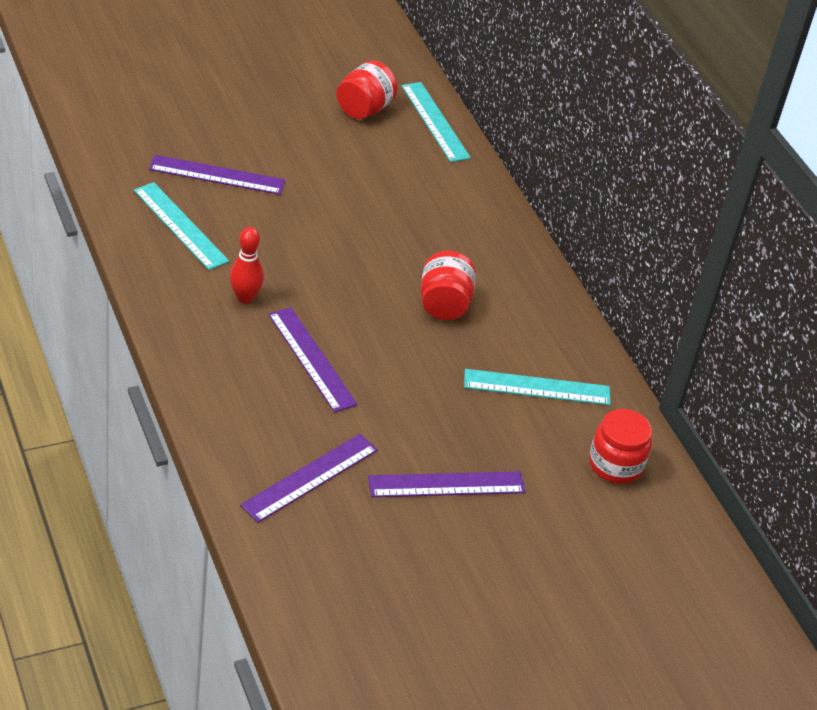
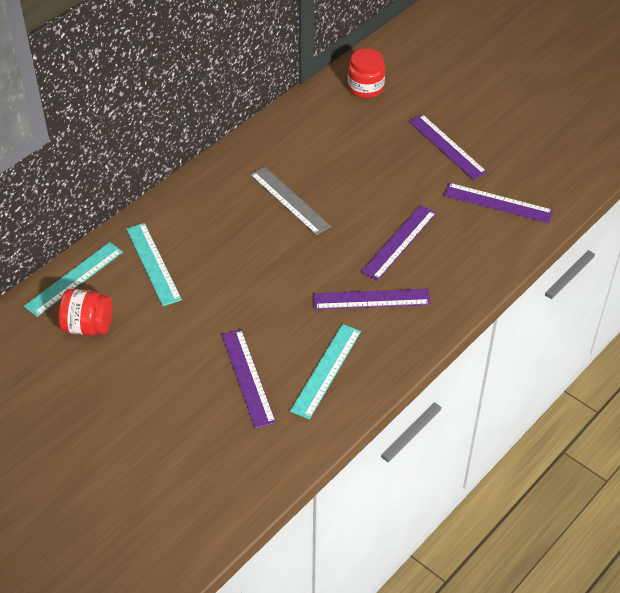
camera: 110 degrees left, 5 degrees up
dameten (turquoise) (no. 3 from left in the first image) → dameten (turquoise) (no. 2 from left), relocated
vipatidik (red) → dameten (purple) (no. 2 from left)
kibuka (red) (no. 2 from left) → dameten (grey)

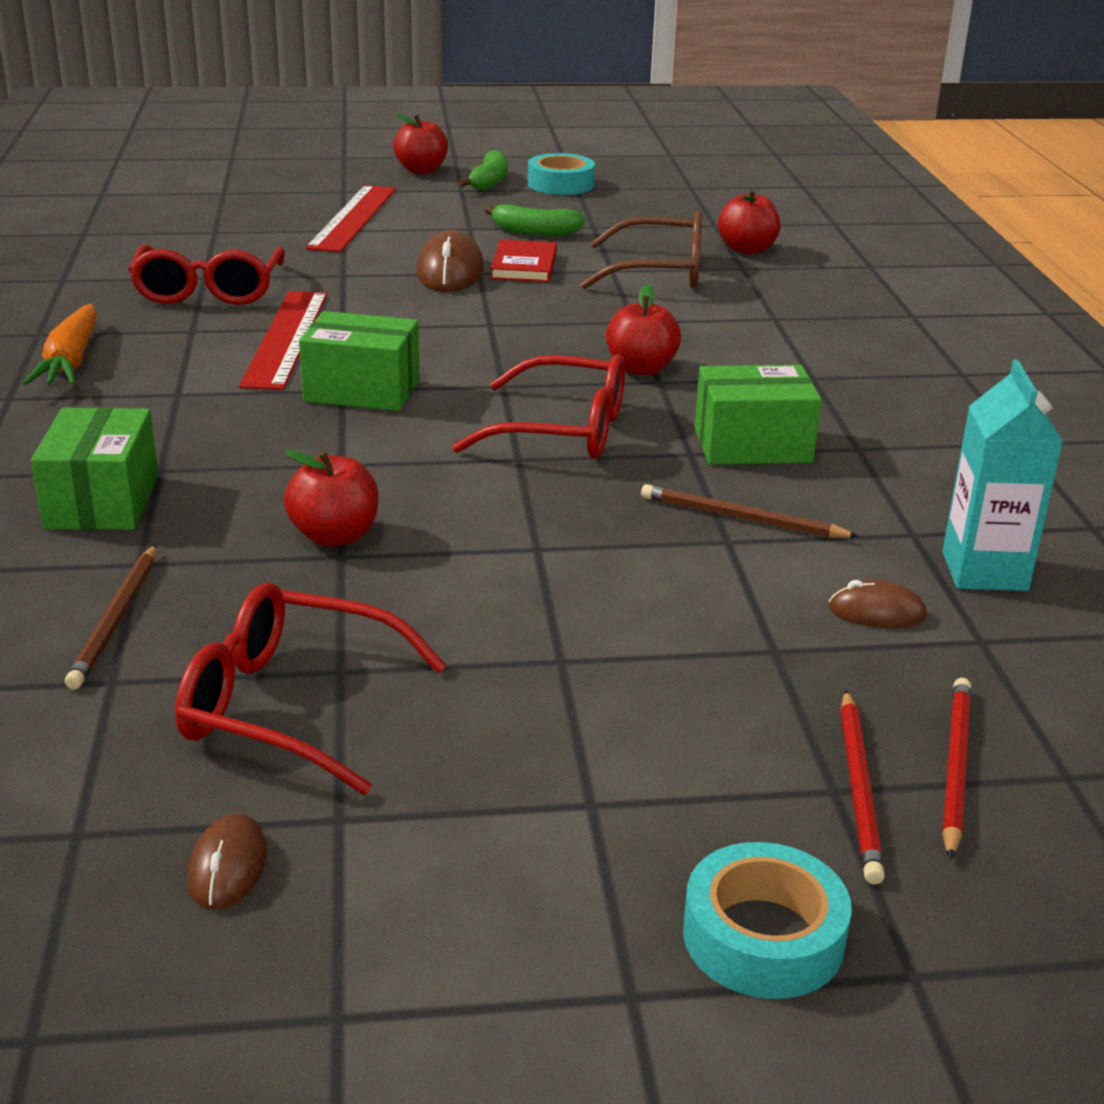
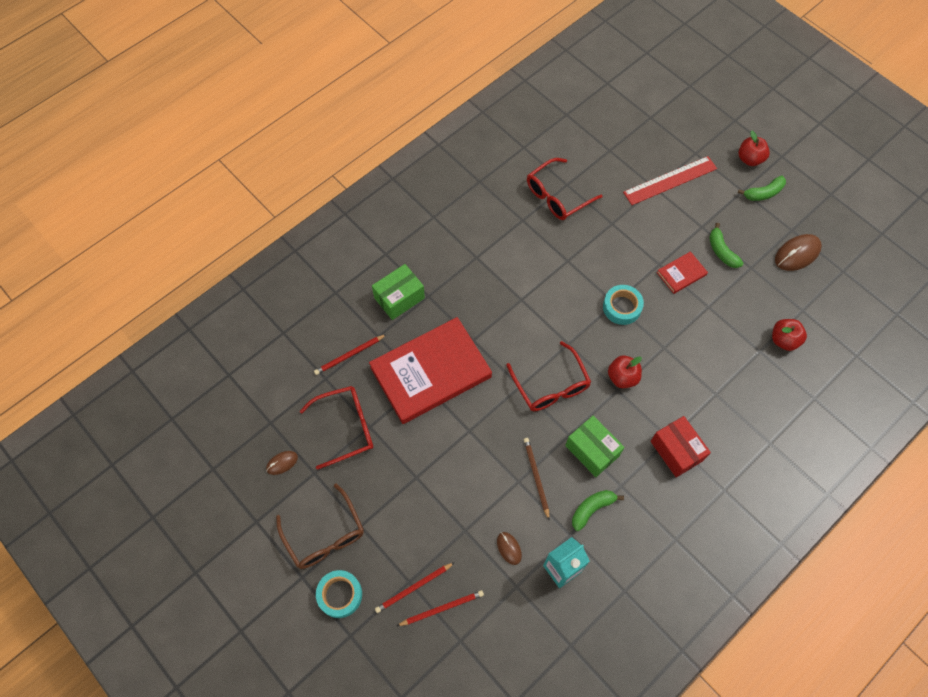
camera: 55 degrees right, 35 degrees up
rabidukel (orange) → -
dameten (red) (no. 1 from left) → -
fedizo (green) (no. 2 from left) → -
- → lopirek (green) (no. 1 from left)
- → fedizo (red)
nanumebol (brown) (no. 2 from left in the first image) → nanumebol (brown) (no. 3 from left), relocated
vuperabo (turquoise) (no. 1 from left in the first image) → vuperabo (turquoise) (no. 2 from left), relocated
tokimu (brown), relocated
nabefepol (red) (no. 1 from left) → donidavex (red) (no. 1 from left)
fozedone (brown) (no. 1 from left) → fozedone (red) (no. 1 from left)
tokimu (red) (no. 2 from left in the first image) → tokimu (red) (no. 1 from left), 90 degrees clockwise

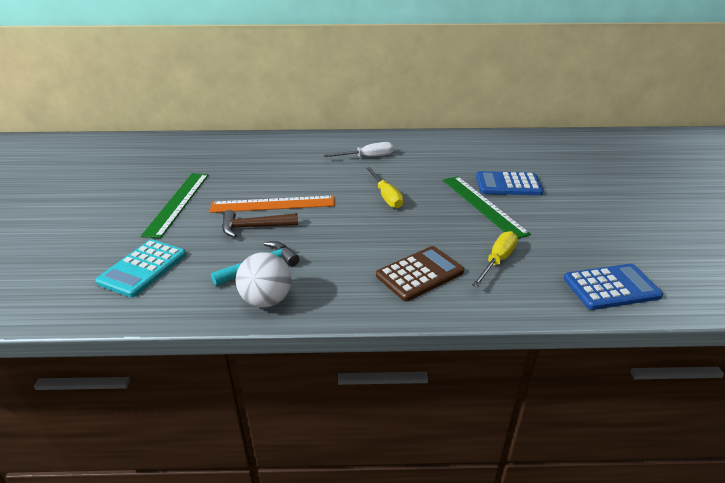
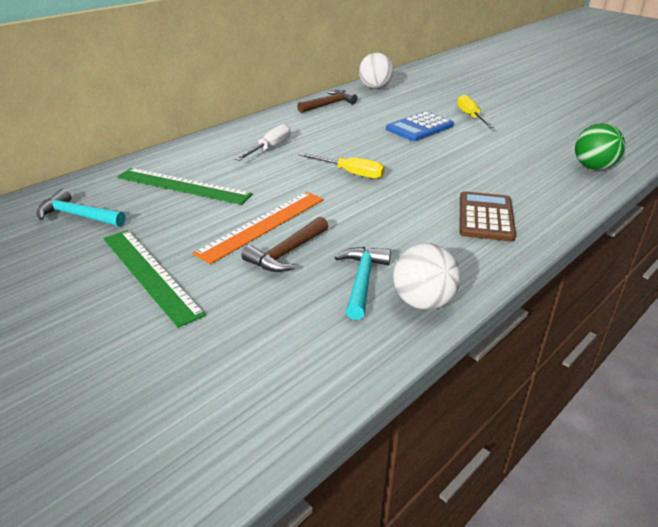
camera: 45 degrees left, 0 degrees up
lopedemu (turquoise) → -
- → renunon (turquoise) (no. 1 from left)
- → renunon (brown) (no. 2 from left)
- → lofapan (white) (no. 1 from left)
dameten (green) (no. 2 from left), relocated
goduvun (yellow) (no. 2 from left), relocated
lopedemu (blue) (no. 2 from left) → lofapan (green)

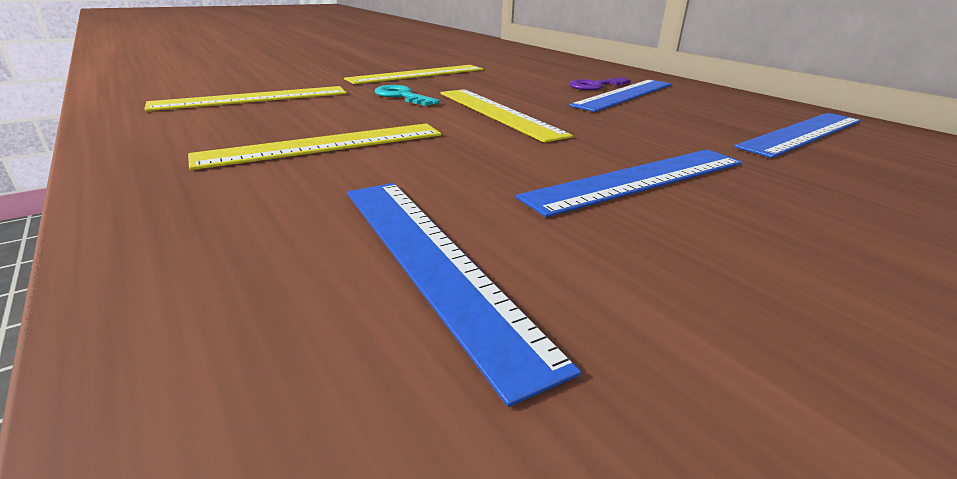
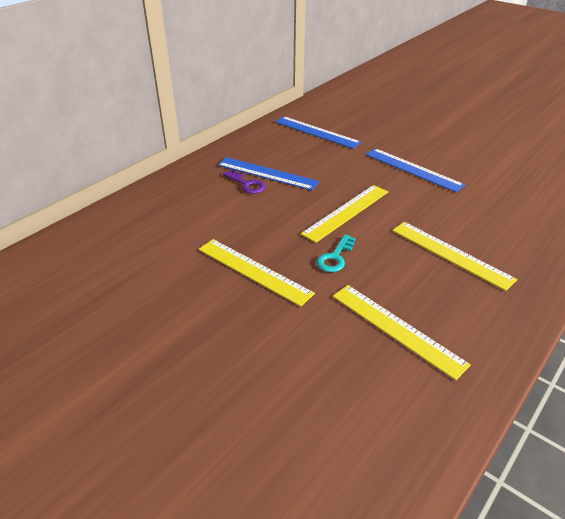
camera: 105 degrees left, 10 degrees up
dameten (blue) (no. 1 from left) → -

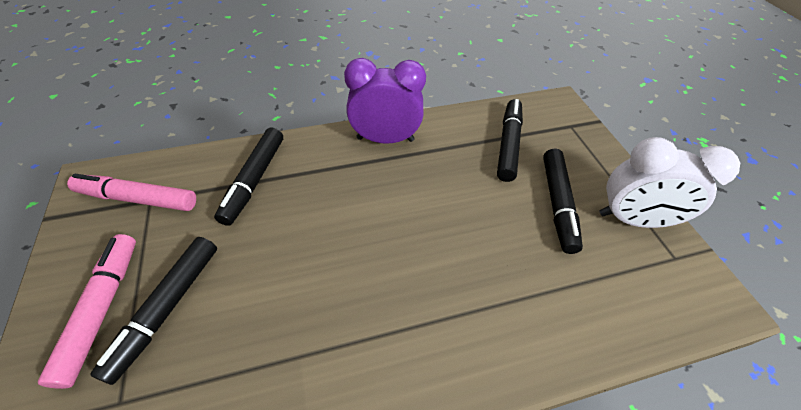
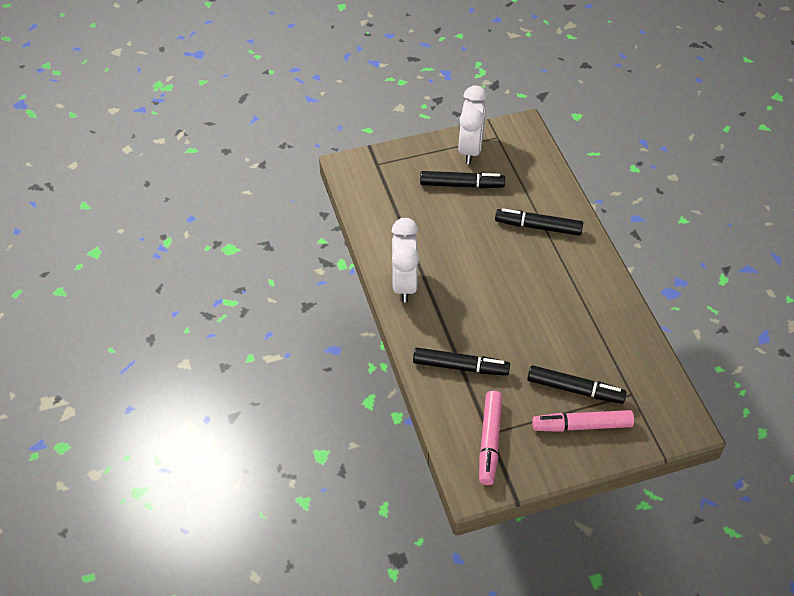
camera: 90 degrees left, 0 degrees up
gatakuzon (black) (no. 3 from left), relocated
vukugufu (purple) → vukugufu (white) (no. 1 from left)

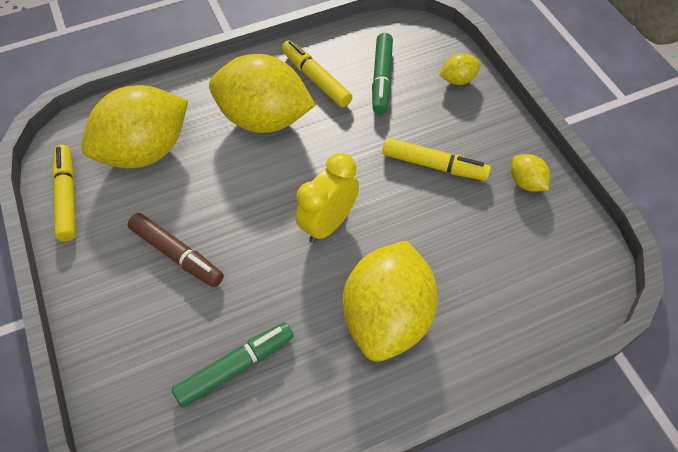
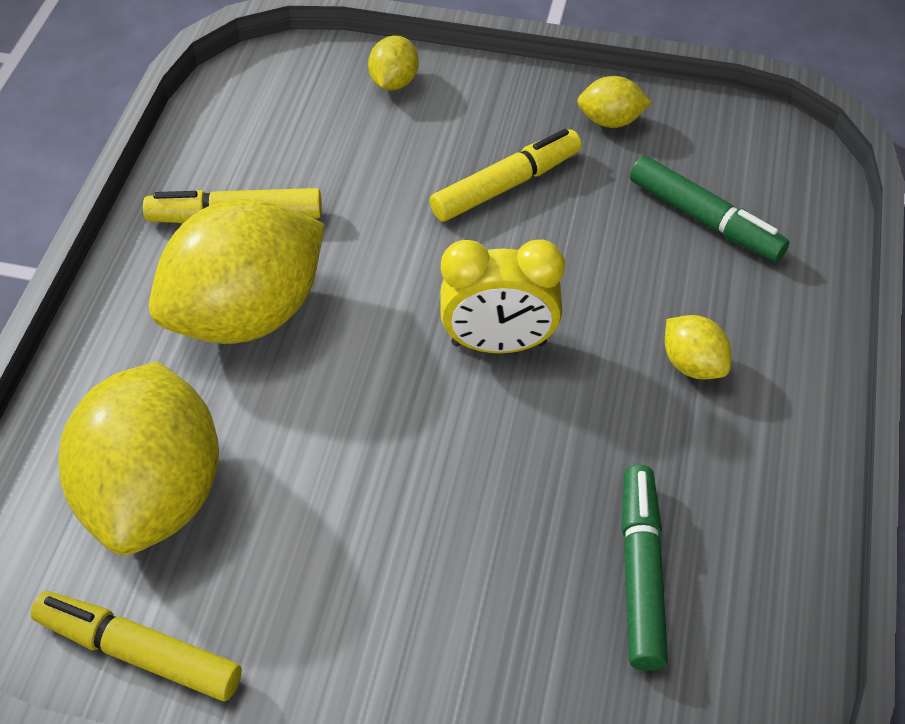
camera: 55 degrees left, 5 degrees down
gatakuzon (brown) → -
gatakuzon (green) (no. 2 from left), relocated
vukugufu (yellow), 75 degrees counterclockwise
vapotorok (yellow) (no. 3 from left in the first image) → vapotorok (yellow) (no. 5 from left), x0.43

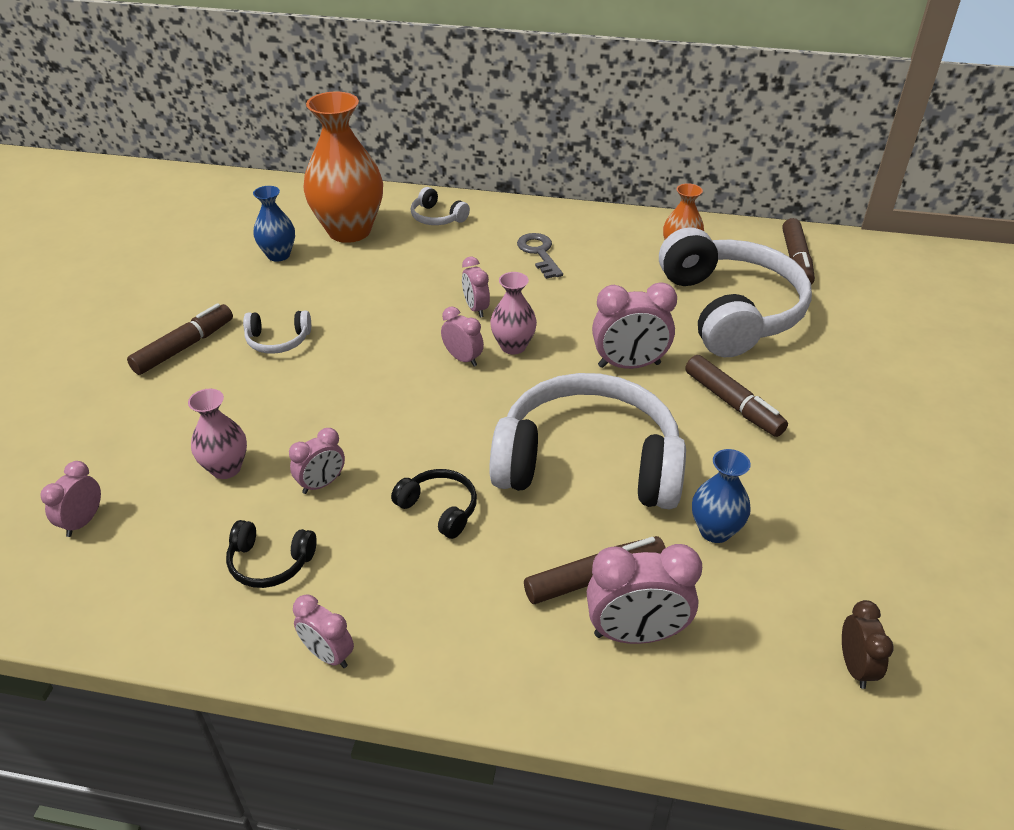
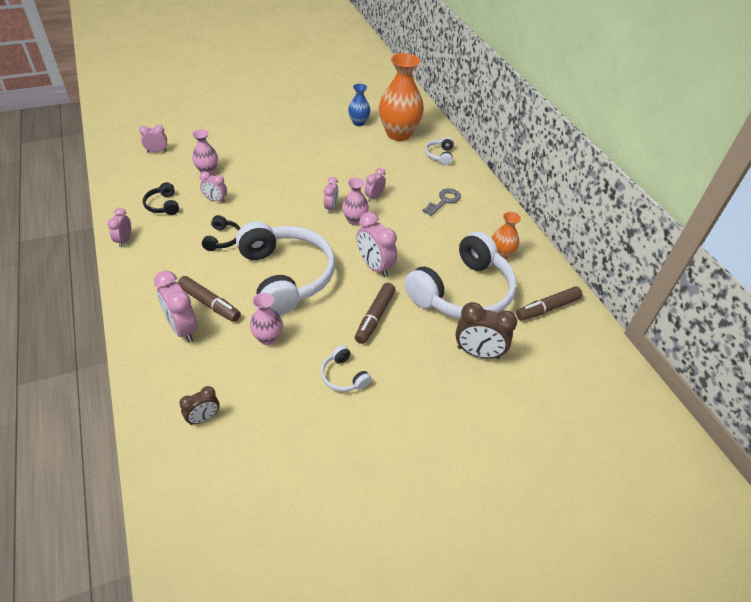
camera: 55 degrees right, 5 degrees up
gatakuzon (brown) (no. 1 from left) → -
- → vukugufu (brown) (no. 2 from left)
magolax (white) (no. 1 from left in the first image) → magolax (white) (no. 2 from left), relocated
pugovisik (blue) (no. 2 from left) → pugovisik (pink) (no. 2 from left)

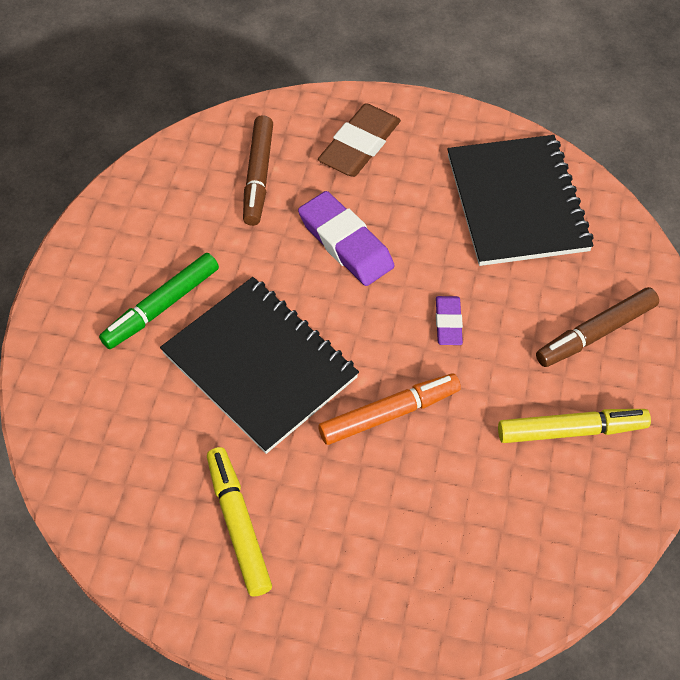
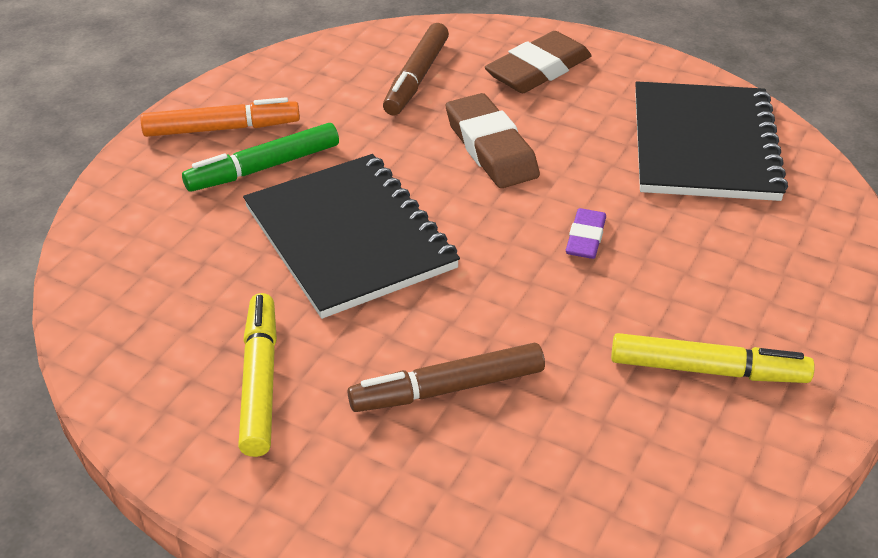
camera: 15 degrees right, 15 degrees down
gatakuzon (orange), relocated
gatakuzon (brown) (no. 2 from left), relocated
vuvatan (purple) (no. 1 from left) → vuvatan (brown) (no. 1 from left)

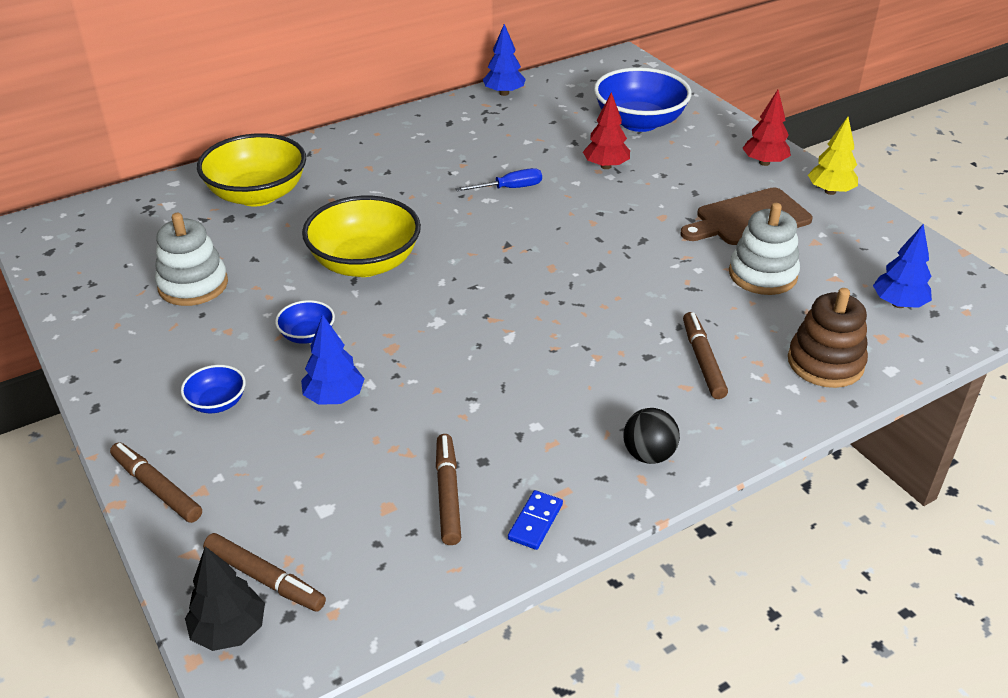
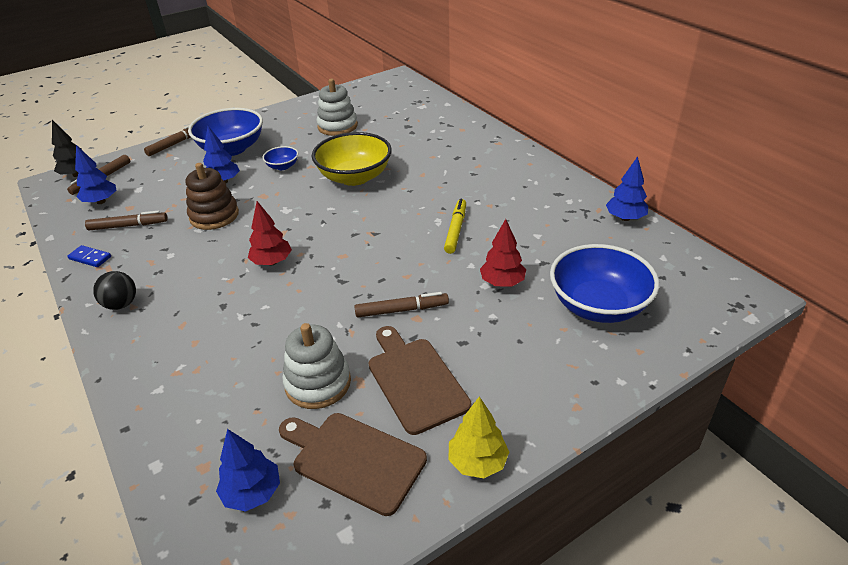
camera: 90 degrees right, 0 degrees up
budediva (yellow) (no. 1 from left) → -
- → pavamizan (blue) (no. 1 from left)
- → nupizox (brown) (no. 1 from left)
gatakuzon (brown) (no. 4 from left), relocated
pavamizan (red) (no. 2 from left in the first image) → pavamizan (red) (no. 1 from left), relocated
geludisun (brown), relocated
goduvun (blue) → gatakuzon (yellow)
budediva (blue) (no. 1 from left), x2.14

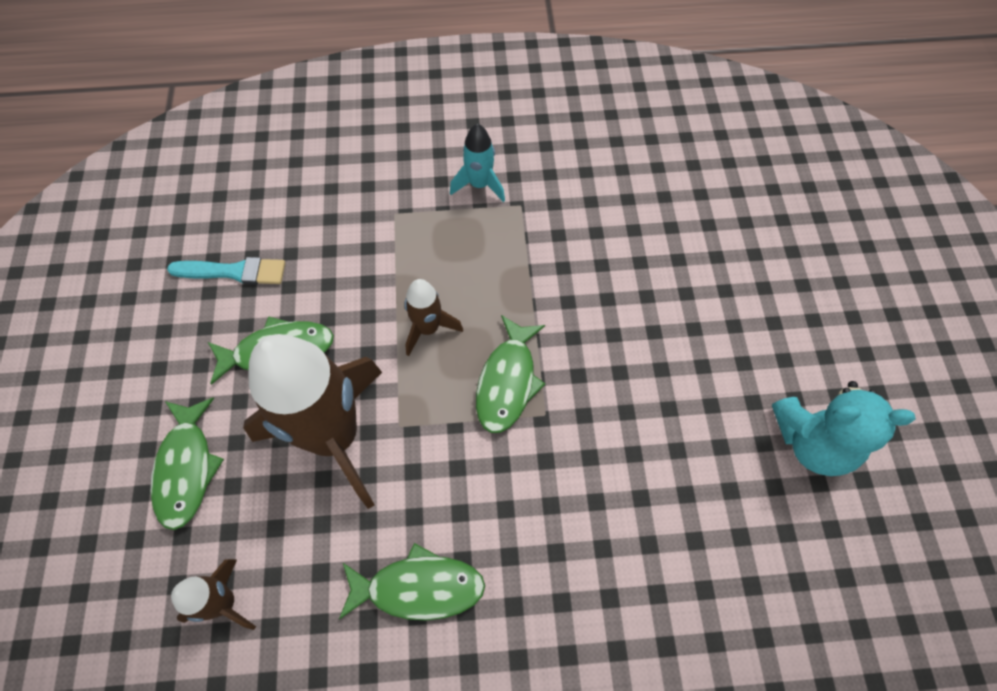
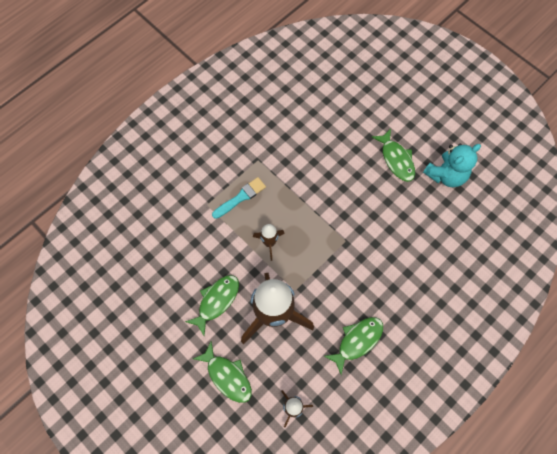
camera: 40 degrees left, 5 degrees up
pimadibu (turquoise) → -
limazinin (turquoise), relocated
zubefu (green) (no. 4 from left), relocated

